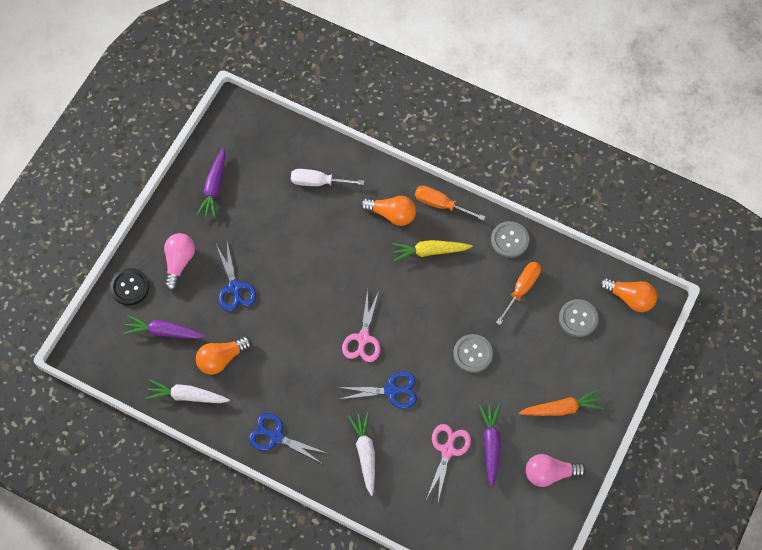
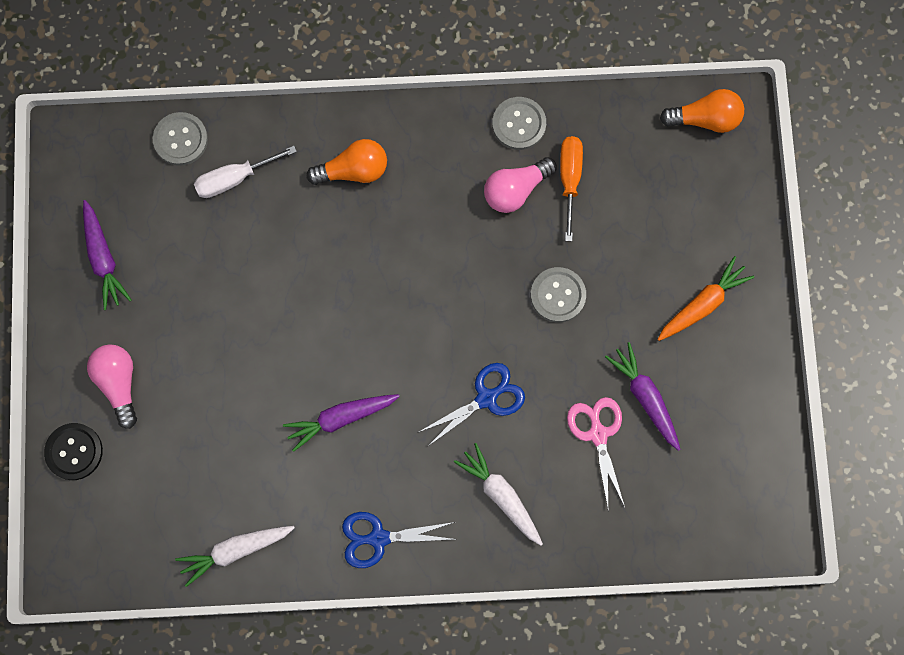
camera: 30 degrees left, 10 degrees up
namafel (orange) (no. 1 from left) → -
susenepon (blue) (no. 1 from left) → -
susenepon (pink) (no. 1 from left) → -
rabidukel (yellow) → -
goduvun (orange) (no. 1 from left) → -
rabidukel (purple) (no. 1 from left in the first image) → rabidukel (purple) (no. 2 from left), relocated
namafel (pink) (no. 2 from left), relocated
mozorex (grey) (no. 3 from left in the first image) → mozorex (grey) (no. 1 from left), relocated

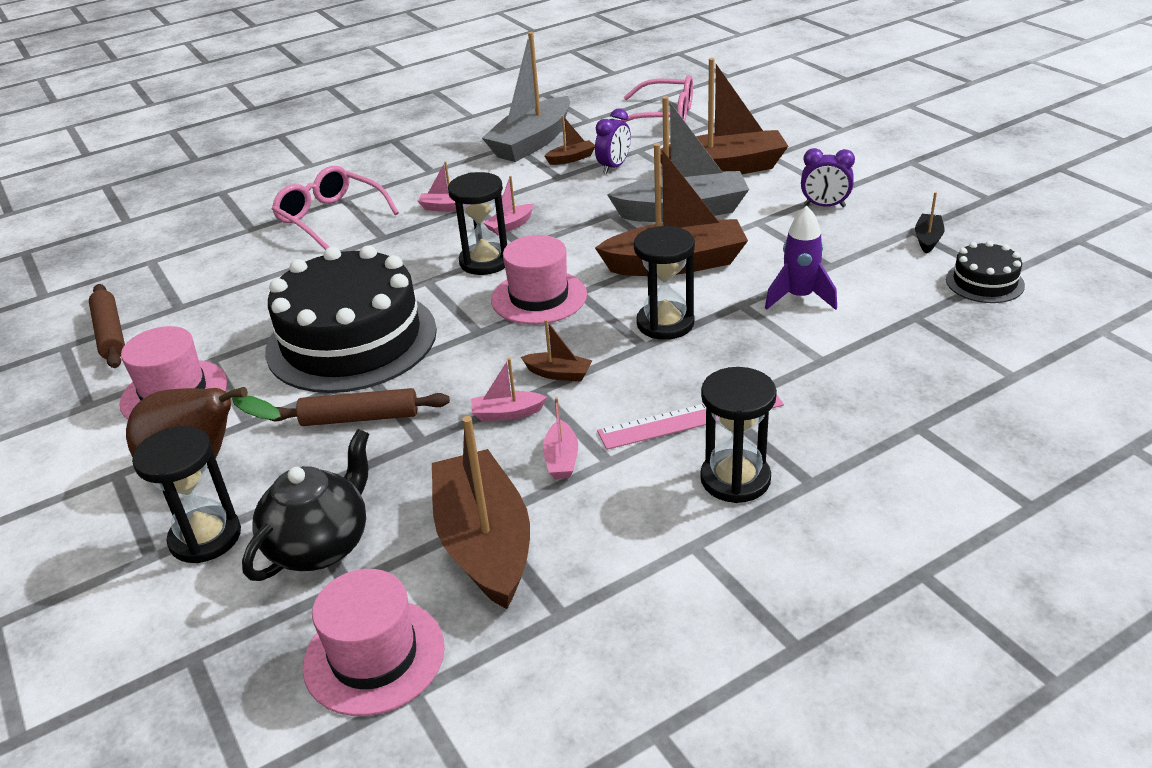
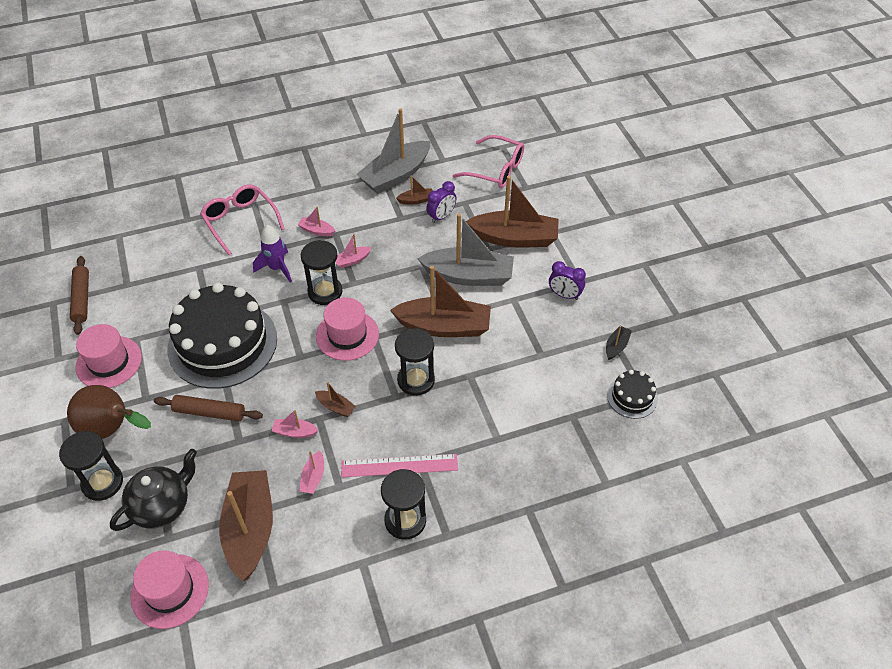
camera: 10 degrees right, 15 degrees up
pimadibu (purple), relocated

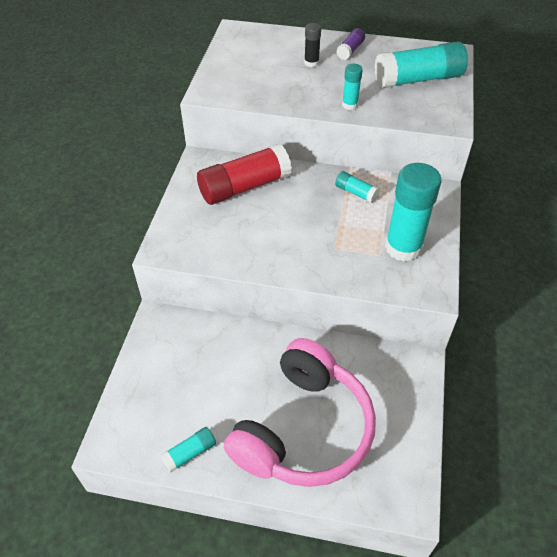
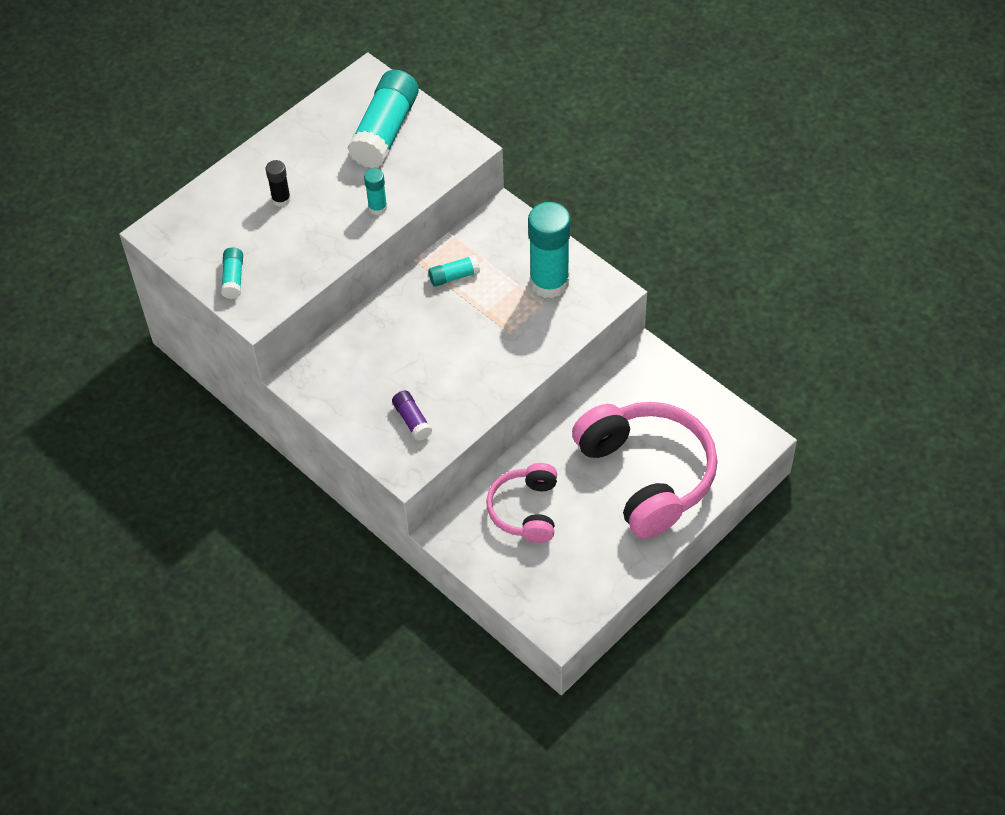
camera: 55 degrees left, 5 degrees up
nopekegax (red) → -
- → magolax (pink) (no. 1 from left)
nopekegax (turquoise) (no. 1 from left), relocated
nopekegax (purple), relocated

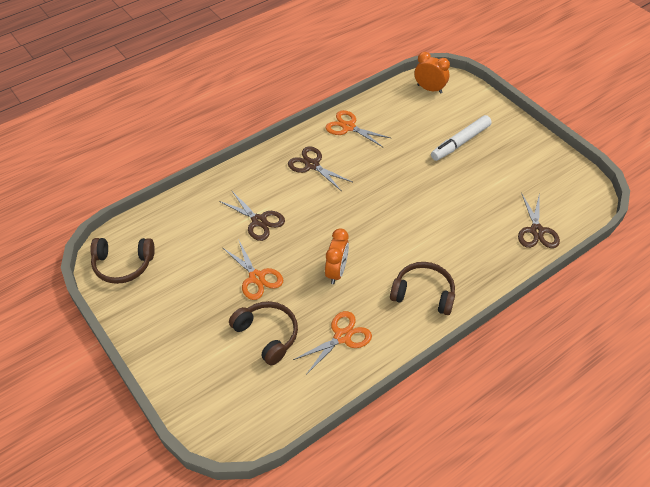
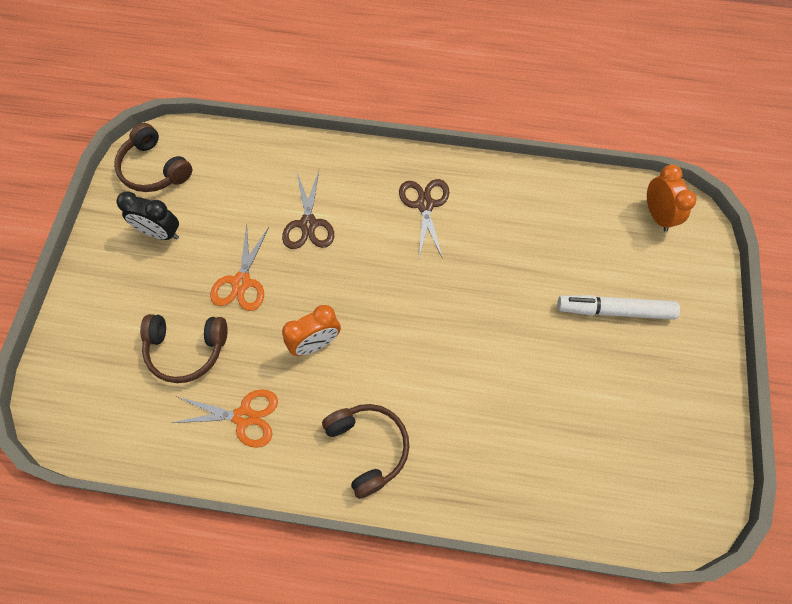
camera: 45 degrees right, 15 degrees up
susenepon (orange) (no. 3 from left) → -
susenepon (brown) (no. 3 from left) → -
- → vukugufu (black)
magolax (brown) (no. 2 from left), 90 degrees clockwise

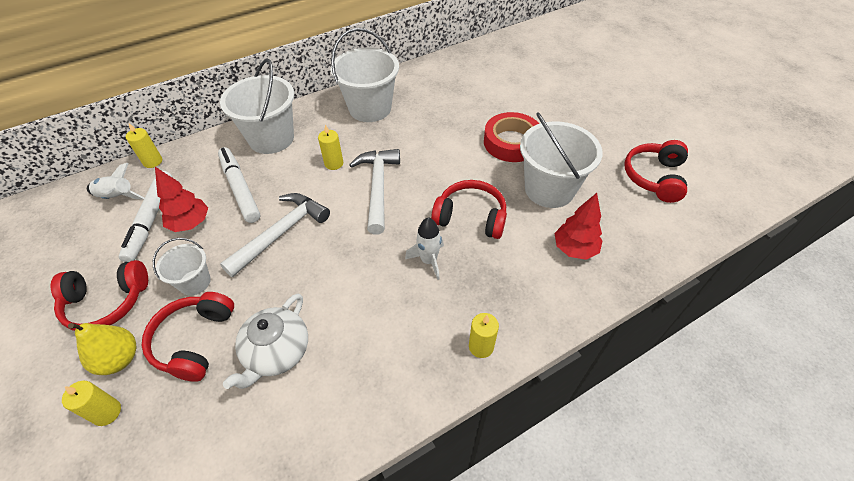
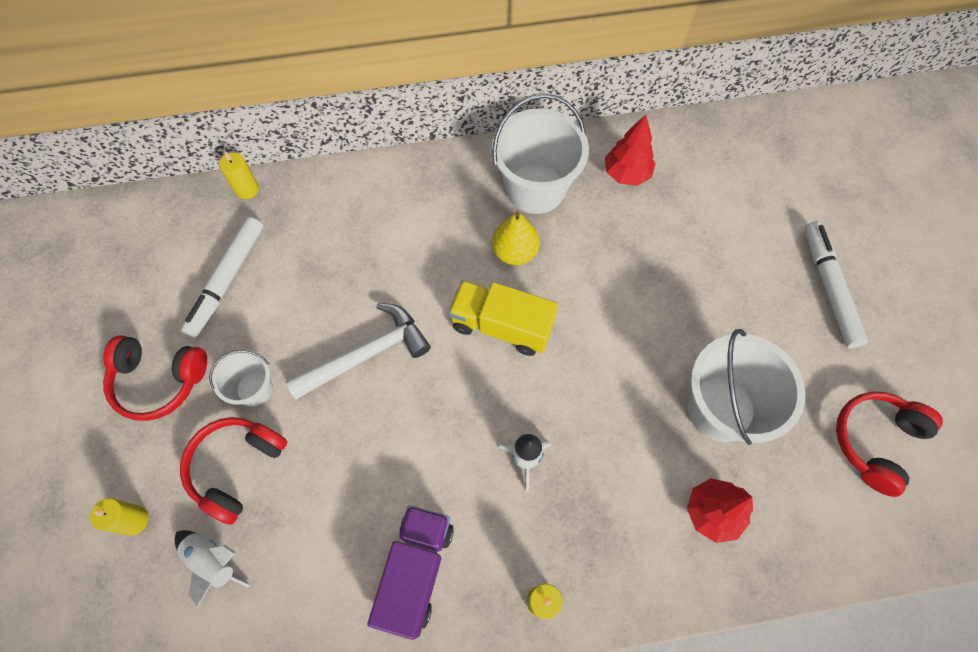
camera: 20 degrees right, 15 degrees up
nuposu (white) (no. 2 from left) → -
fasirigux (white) → -
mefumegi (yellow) (no. 3 from left) → -
magolax (red) (no. 3 from left) → -
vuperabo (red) → -
- → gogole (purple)
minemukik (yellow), relocated
pimadibu (white) (no. 1 from left), relocated
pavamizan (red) (no. 1 from left), relocated
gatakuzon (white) (no. 2 from left), relocated
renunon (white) (no. 2 from left) → gogole (yellow)

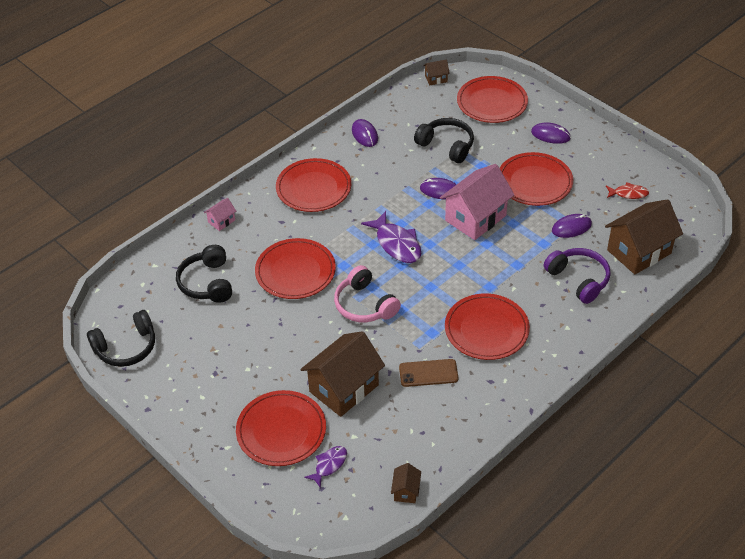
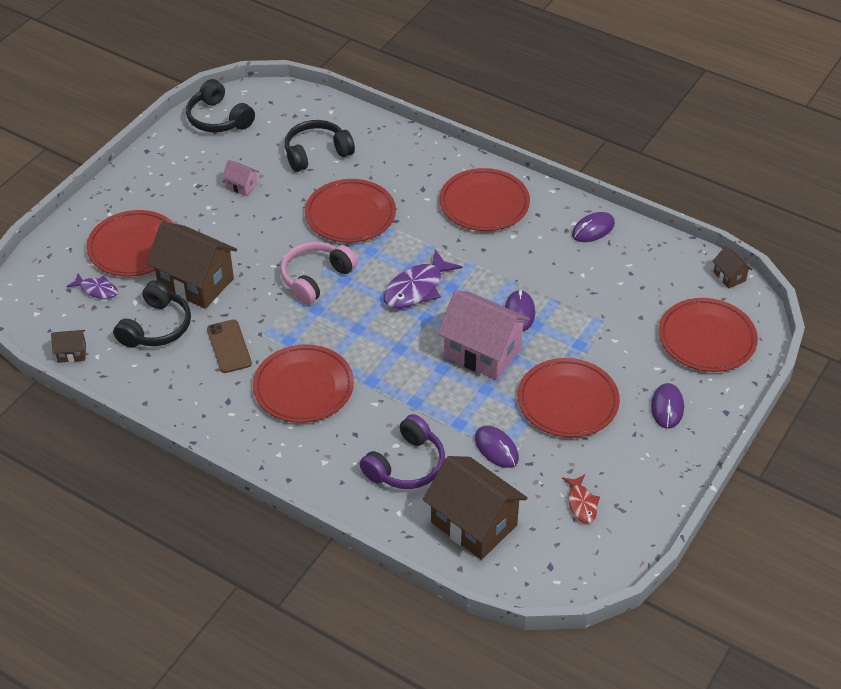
camera: 75 degrees right, 0 degrees up
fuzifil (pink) (no. 1 from left), relocated
magolax (black) (no. 3 from left in the first image) → magolax (black) (no. 1 from left), relocated

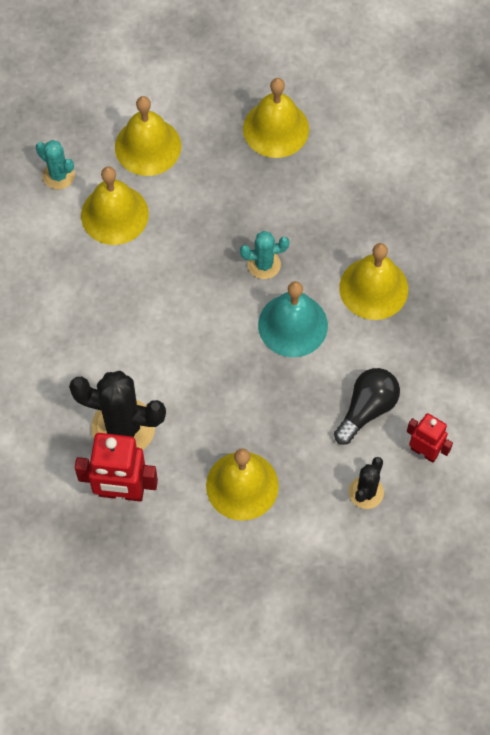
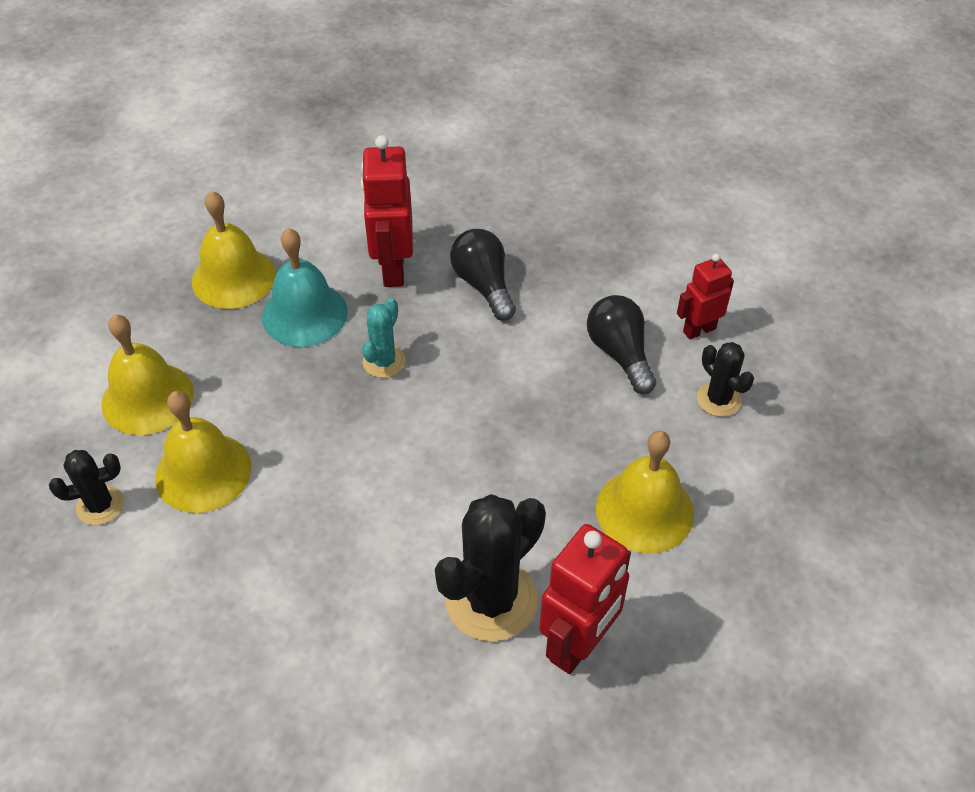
camera: 60 degrees left, 15 degrees down
- → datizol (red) (no. 1 from left)
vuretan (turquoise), relocated
vuretan (yellow) (no. 5 from left) → namafel (black) (no. 1 from left)
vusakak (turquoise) (no. 1 from left) → vusakak (black) (no. 1 from left)

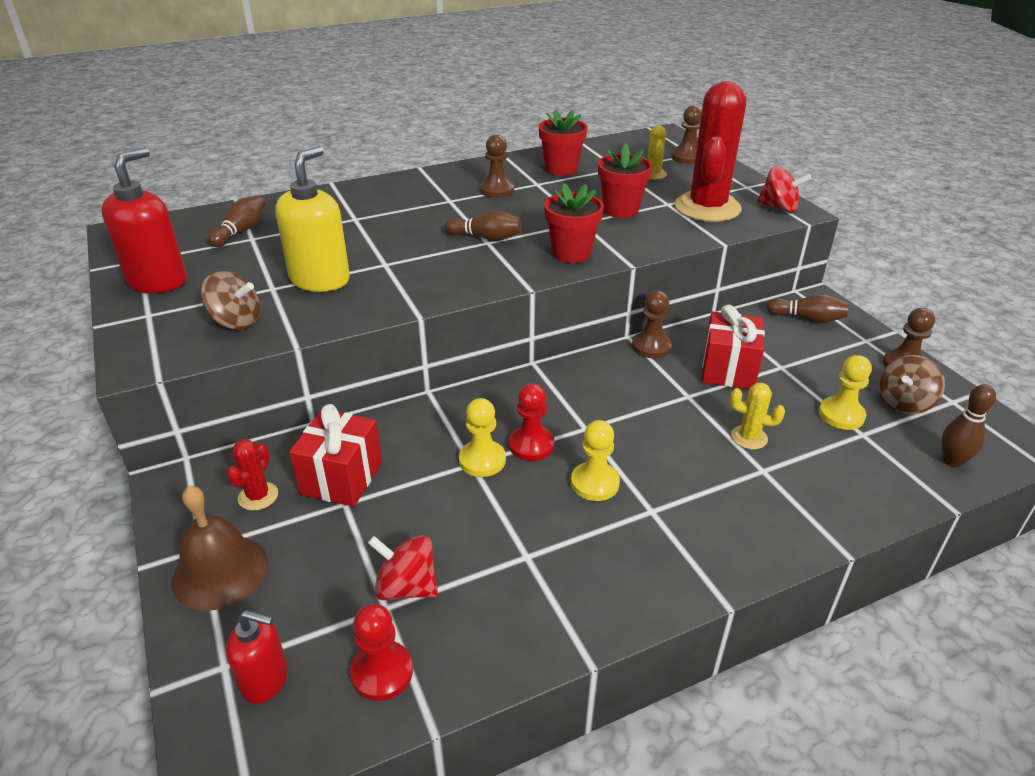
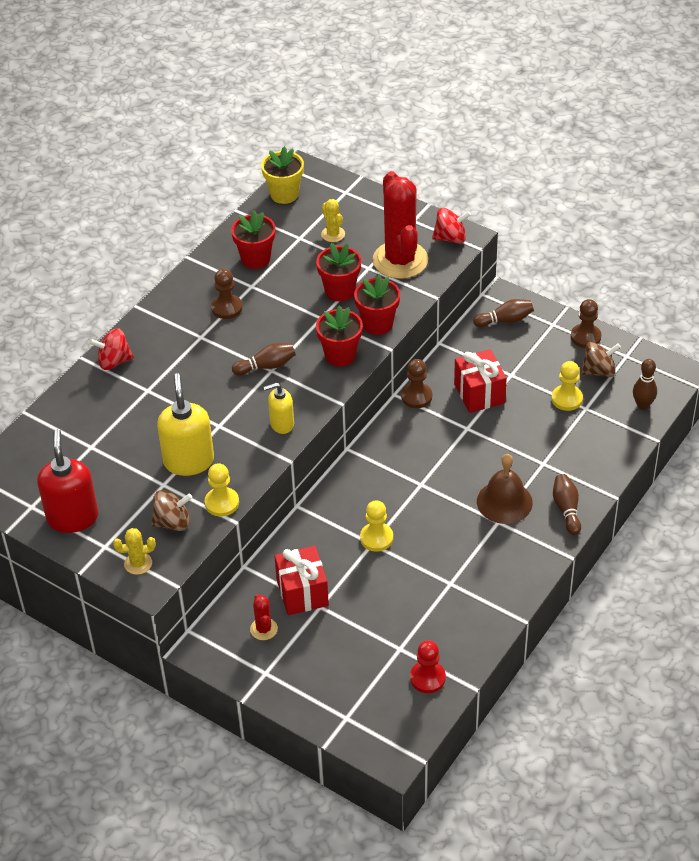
camera: 30 degrees left, 10 degrees up
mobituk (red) (no. 2 from left) → -
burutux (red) (no. 2 from left) → -
burutux (brown) (no. 3 from left) → -
- → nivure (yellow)
- → mobituk (yellow) (no. 2 from left)
- → nivure (red) (no. 4 from left)
vuretan (brown), relocated
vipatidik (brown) (no. 1 from left in the first image) → vipatidik (brown) (no. 3 from left), relocated
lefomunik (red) (no. 1 from left), relocated
burutux (yellow) (no. 2 from left in the first image) → burutux (yellow) (no. 1 from left), relocated
vusakak (yellow) (no. 2 from left in the first image) → vusakak (yellow) (no. 1 from left), relocated
lefomunik (brown) (no. 2 from left), 120 degrees counterclockwise

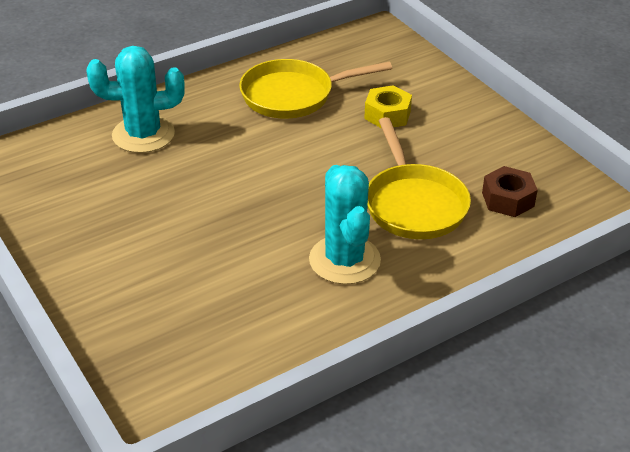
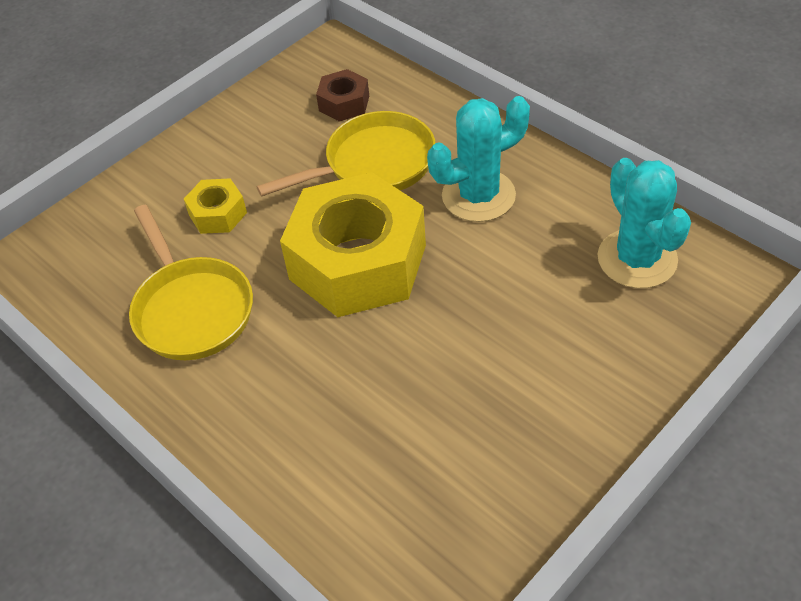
camera: 100 degrees left, 10 degrees up
- → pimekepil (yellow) (no. 2 from left)
vusakak (turquoise) (no. 1 from left in the first image) → vusakak (turquoise) (no. 2 from left), relocated

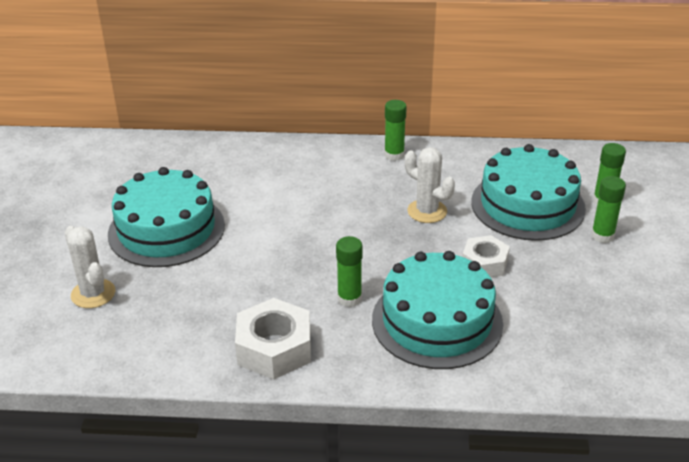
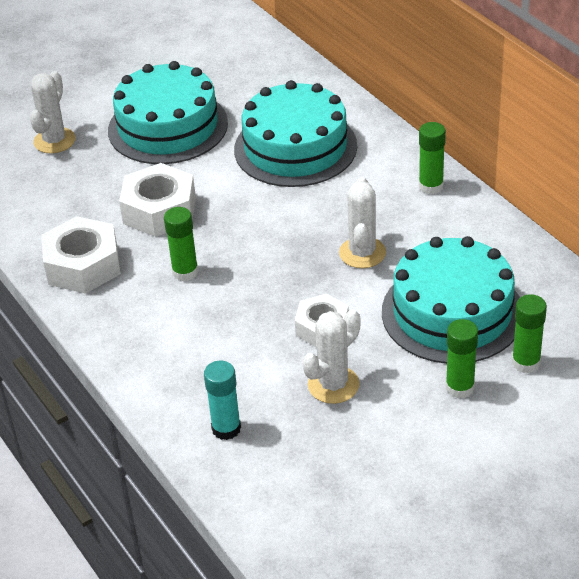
camera: 55 degrees right, 5 degrees up
- → pimekepil (white) (no. 2 from left)
- → nopekegax (turquoise)
- → vusakak (white) (no. 2 from left)
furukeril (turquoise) (no. 2 from left), relocated

